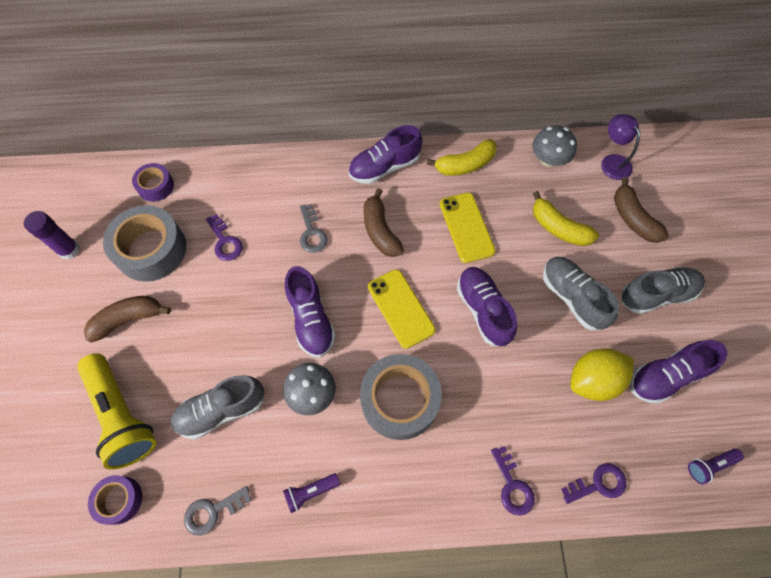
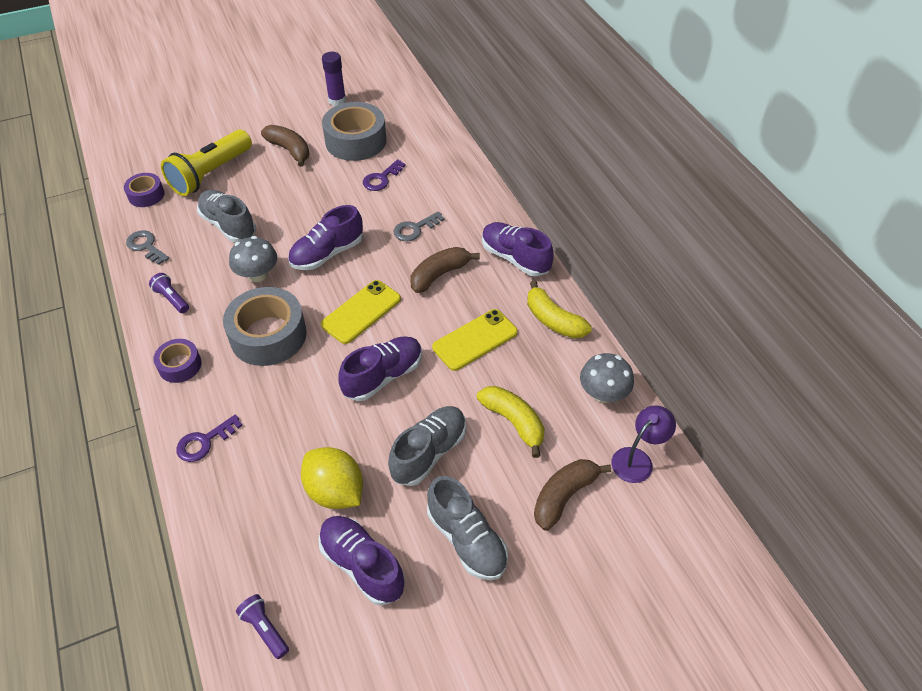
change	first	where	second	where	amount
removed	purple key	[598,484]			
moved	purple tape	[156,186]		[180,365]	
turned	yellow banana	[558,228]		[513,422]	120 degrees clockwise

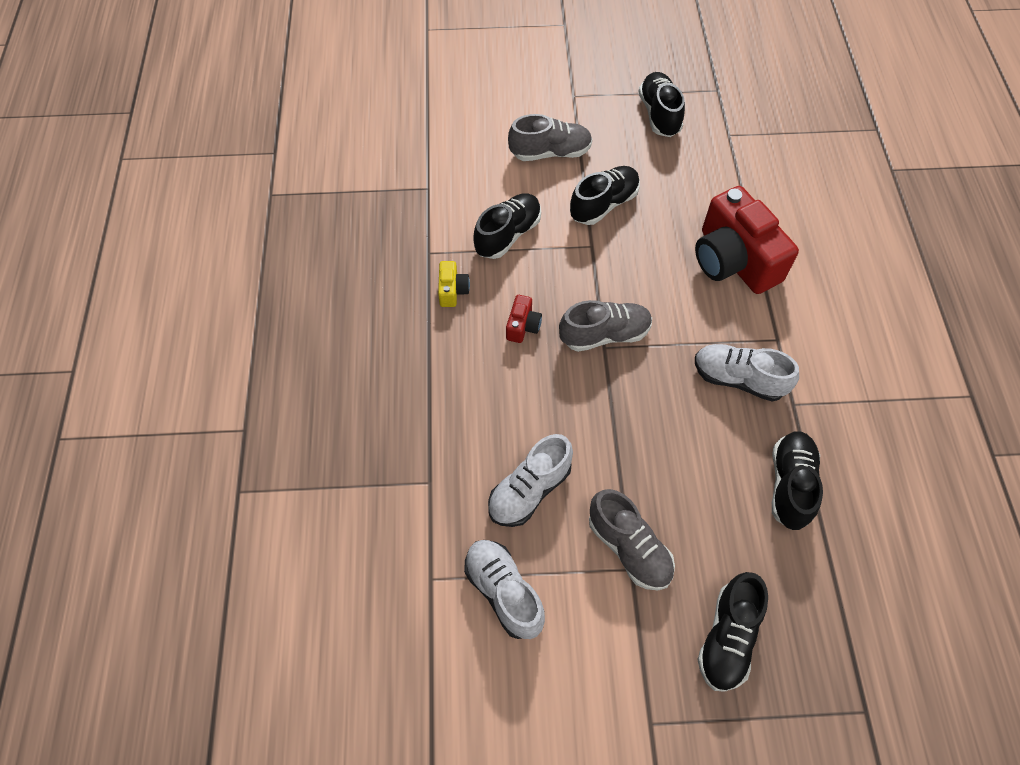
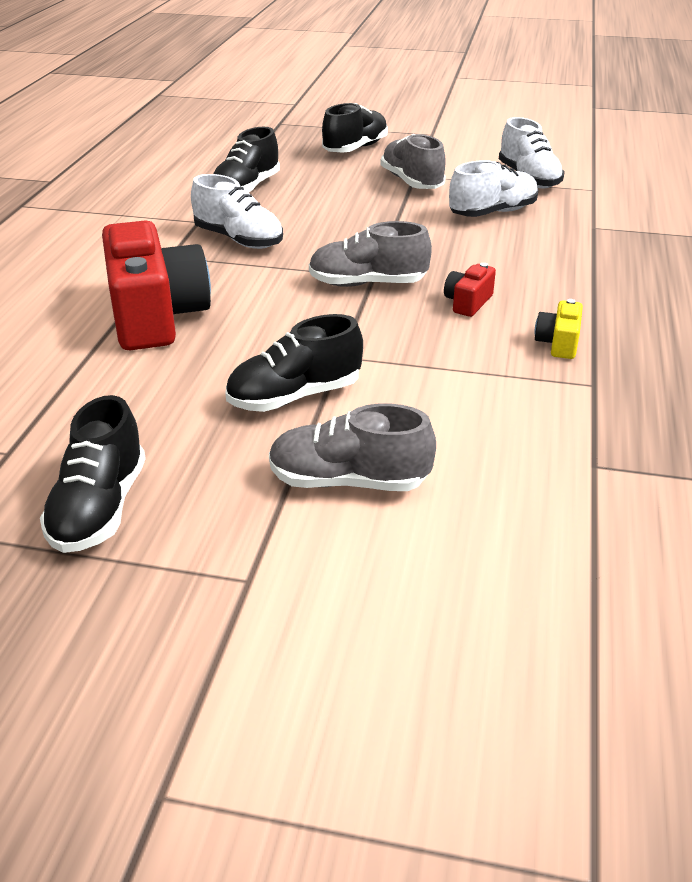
change	first	where	second	where	amount
removed	black shoe	[508,235]			

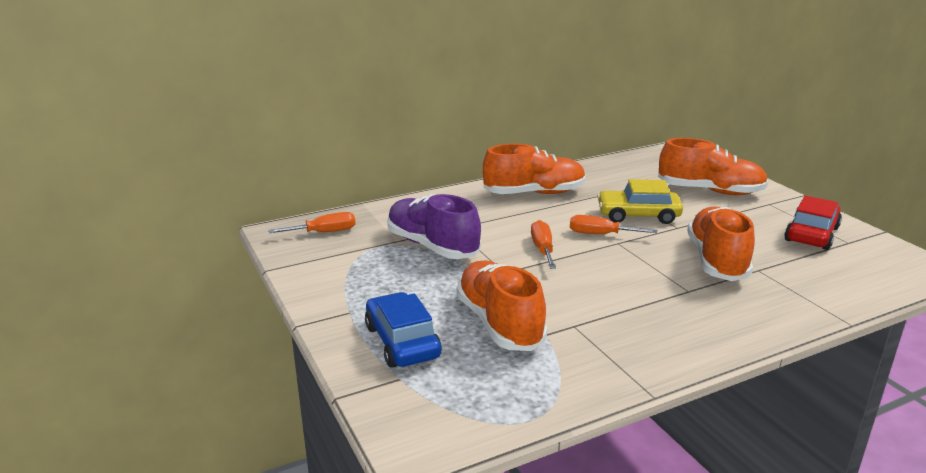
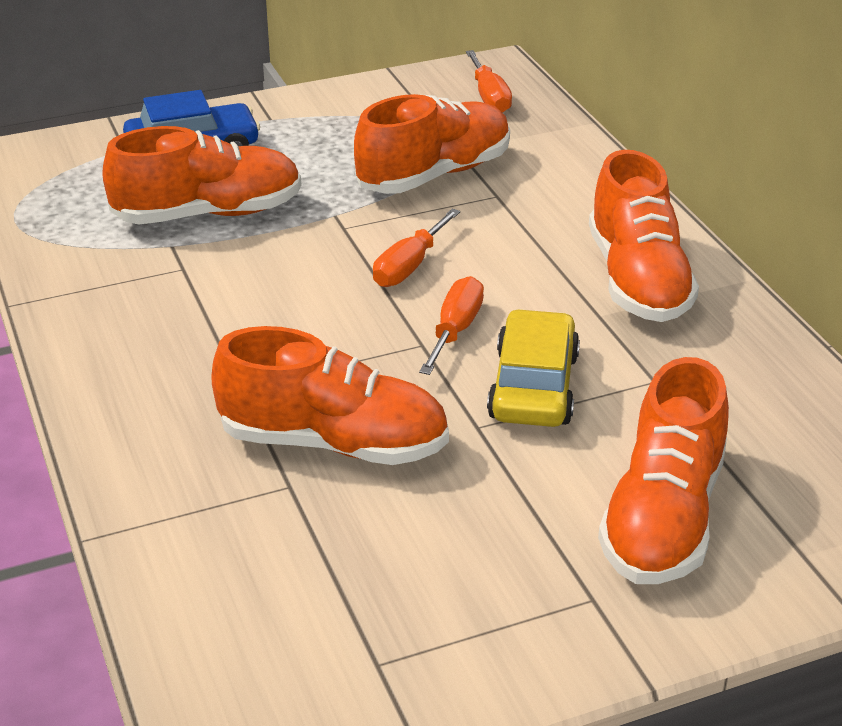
change	first	where	second	where	amount
removed	red car	[811,234]			
recoloured	purple shoe	[432,246]	orange shoe	[434,174]	
turned	orange screwdriver	[542,249]		[409,266]	120 degrees clockwise

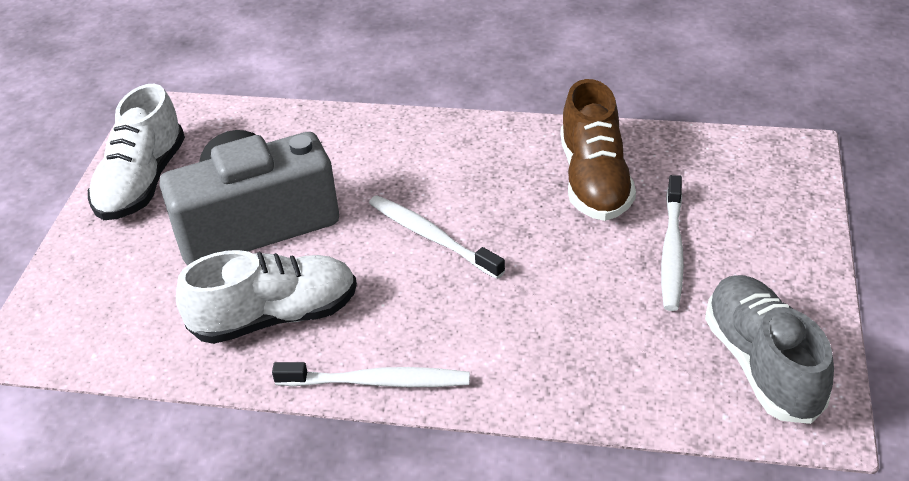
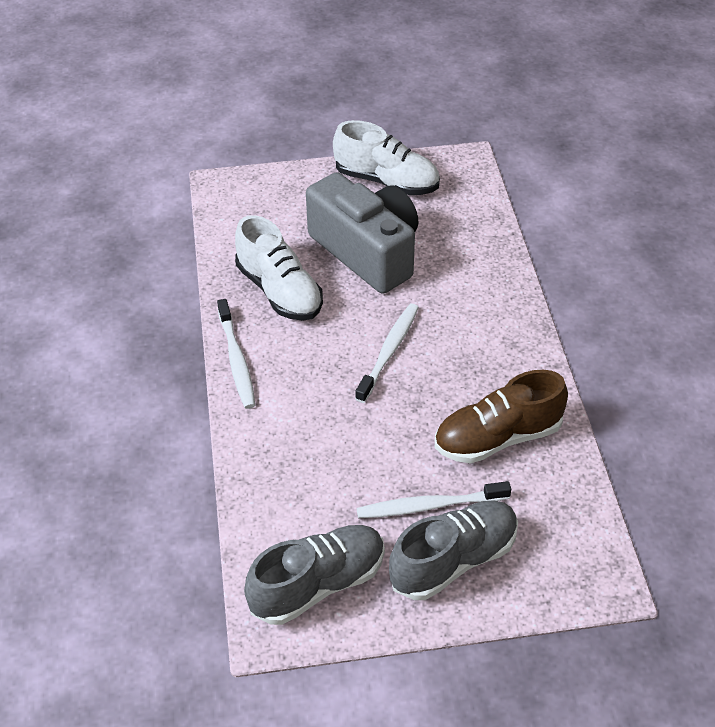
change	first	where	second	where	amount
added			grey shoe	[453,560]	
turned	white shoe	[142,182]		[386,181]	150 degrees counterclockwise

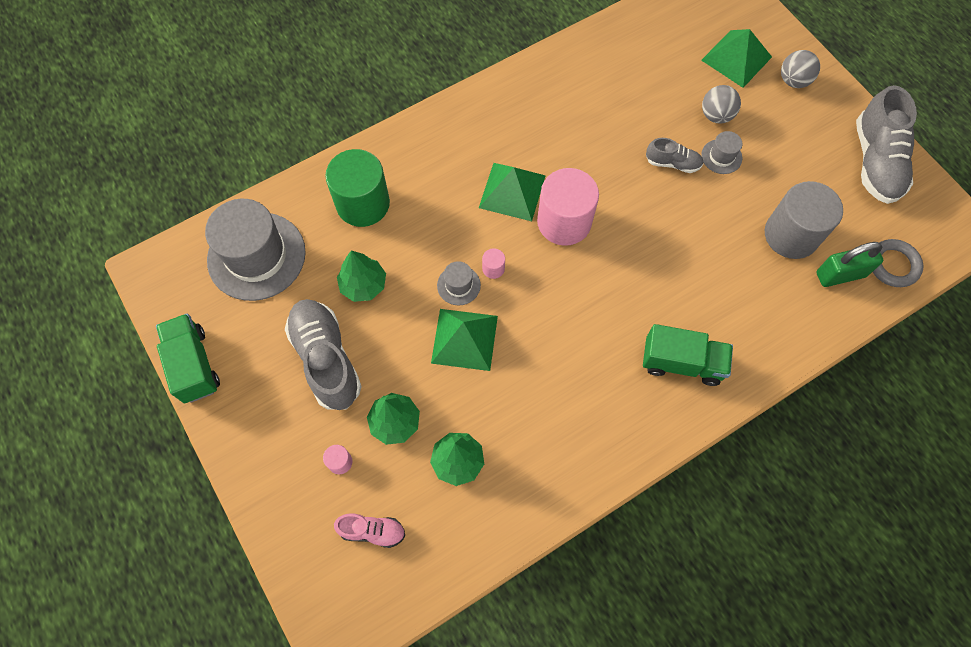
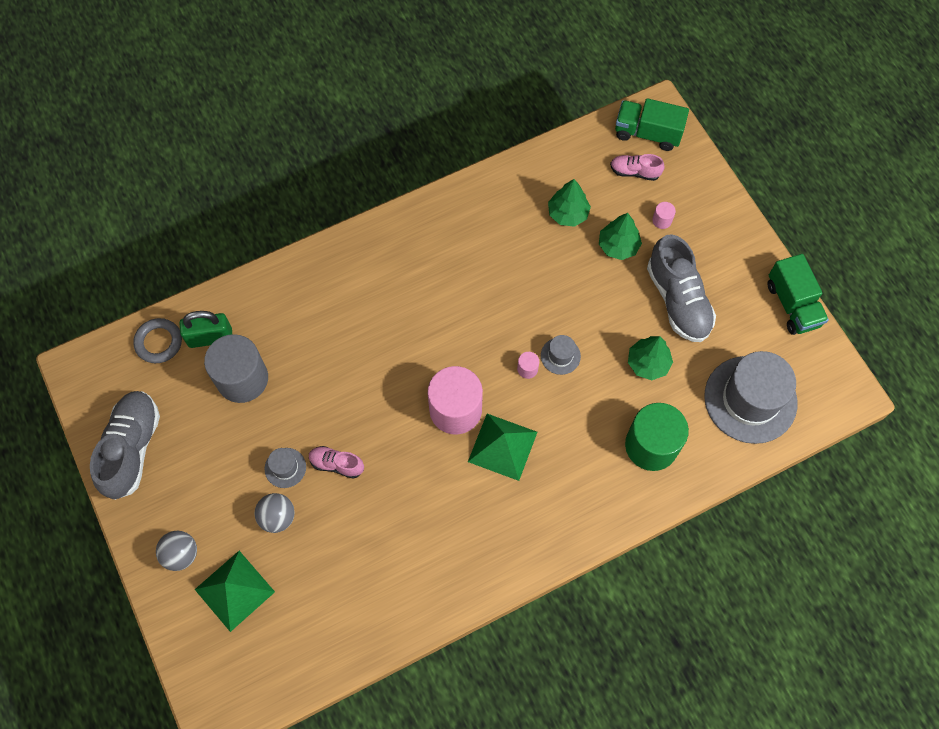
change	first	where	second	where	amount
removed	green pyramid	[464,339]			
moved	green truck	[682,362]		[647,133]	
recoloured	grey shoe	[672,163]	pink shoe	[336,464]	

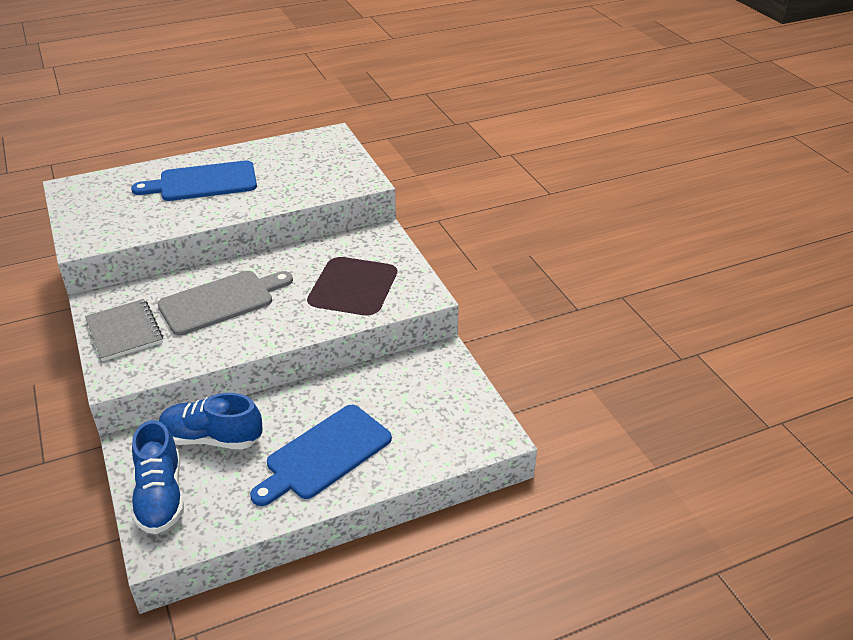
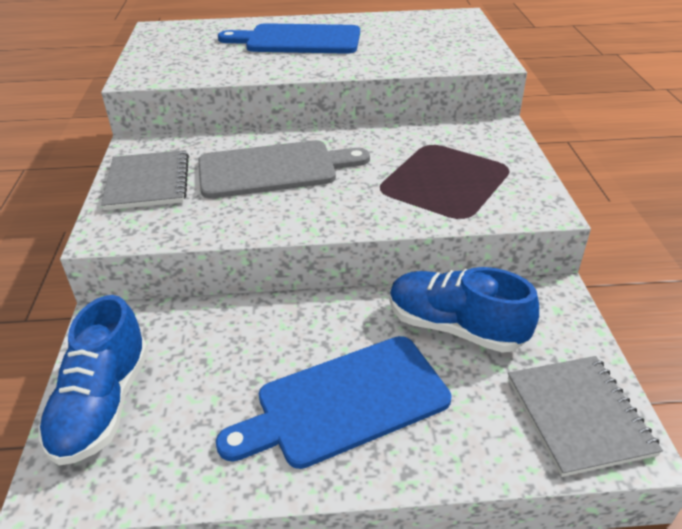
change	first	where	second	where	amount
added			grey notebook	[578,416]	
moved	blue shoe	[212,438]		[455,327]	

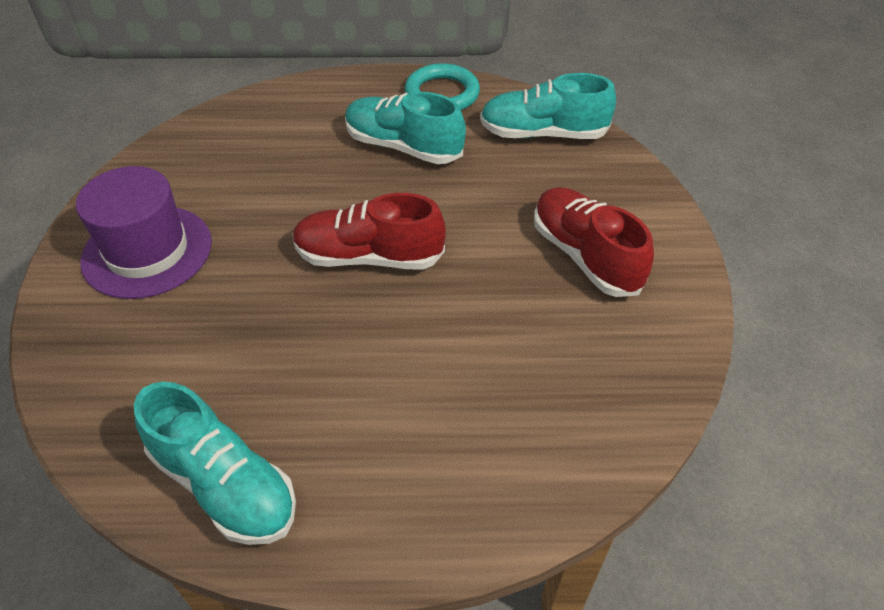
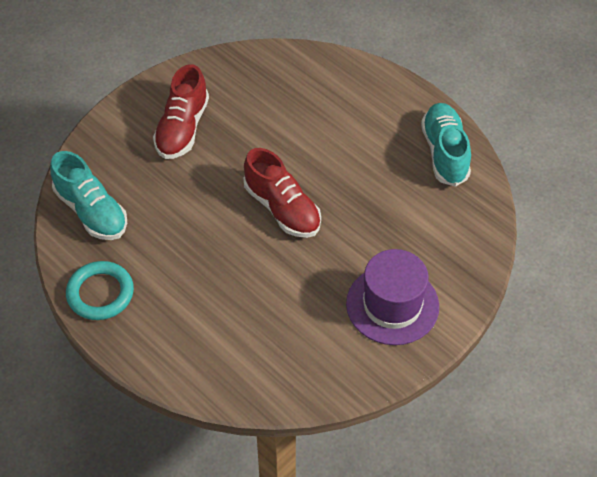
change	first	where	second	where	amount
removed	turquoise shoe	[403,147]			

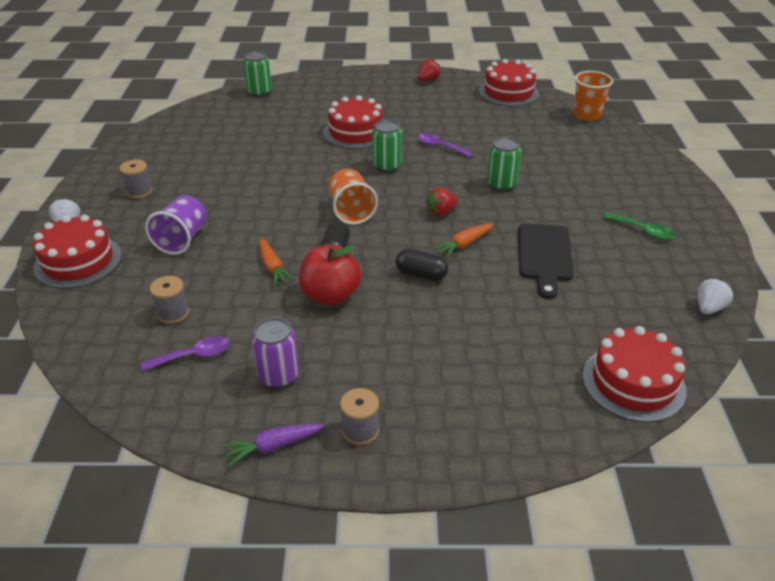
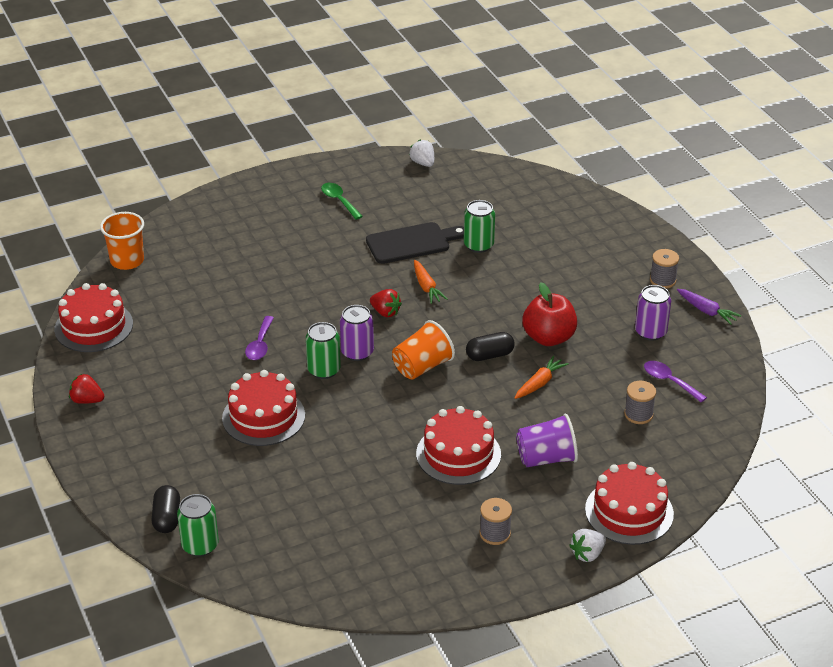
change	first	where	second	where	amount
added			purple can	[357,352]	
moved	black capsule	[421,274]		[167,518]	
moved	green can	[501,184]		[478,245]	
moved	red cake	[633,383]		[458,454]	
turned	orange carrot	[464,244]		[426,287]	45 degrees clockwise
turned	green spoon	[642,230]		[339,201]	45 degrees counterclockwise
turned	white strawberry	[709,308]		[423,163]	45 degrees clockwise

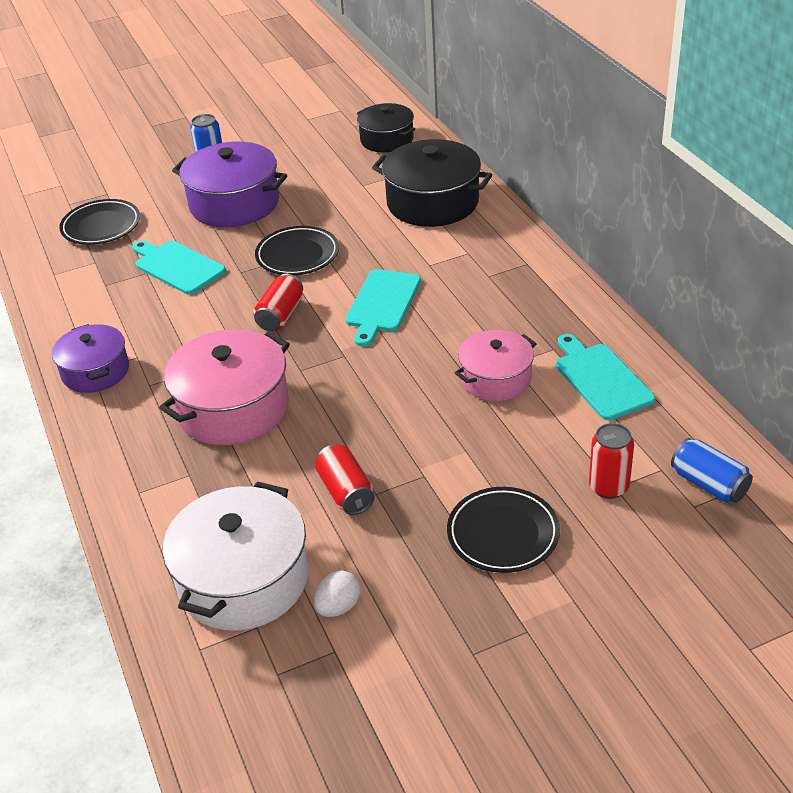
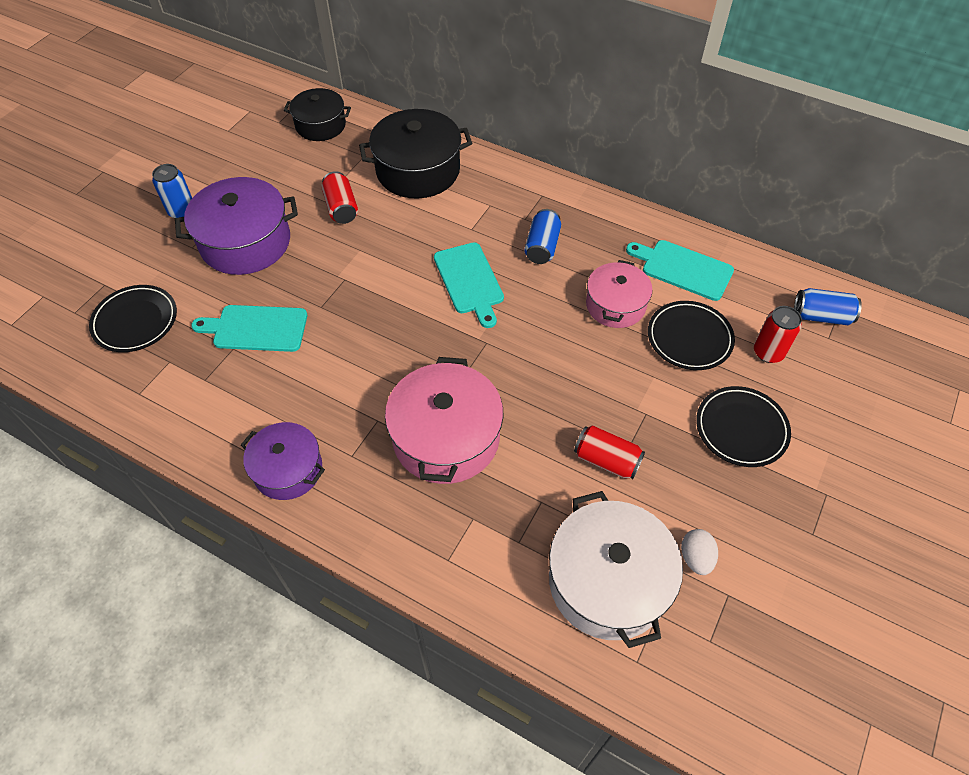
change	first	where	second	where	amount
added			blue can	[542,246]	
moved	red can	[280,315]		[341,208]	
moved	black plate	[297,255]		[689,338]	

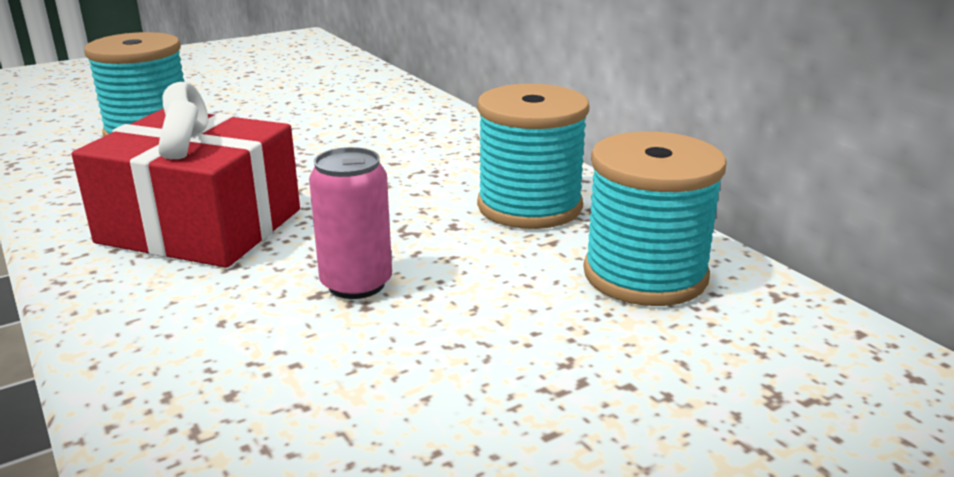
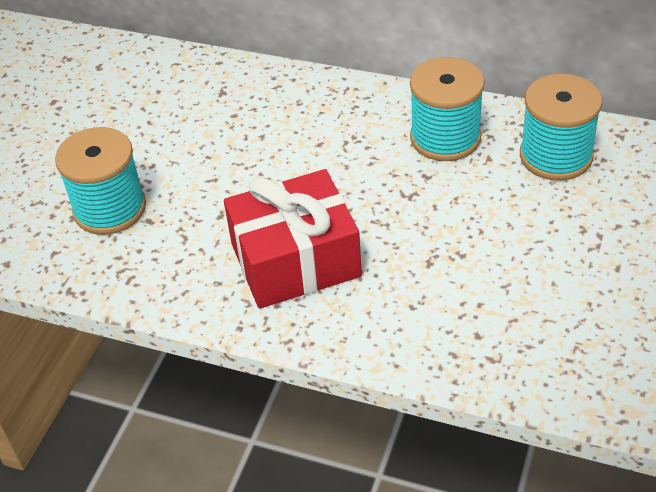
change	first	where	second	where	amount
removed	pink can	[356,284]			

